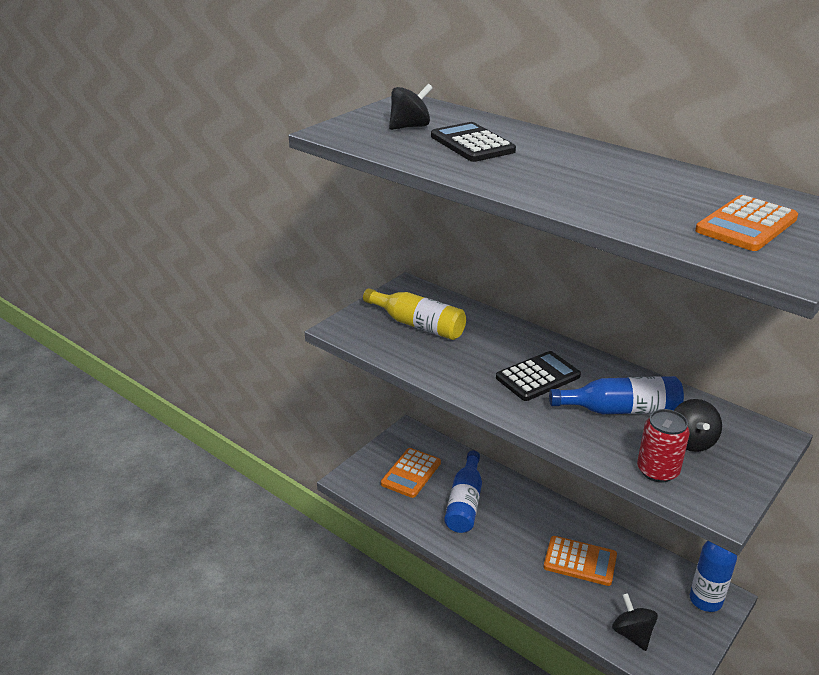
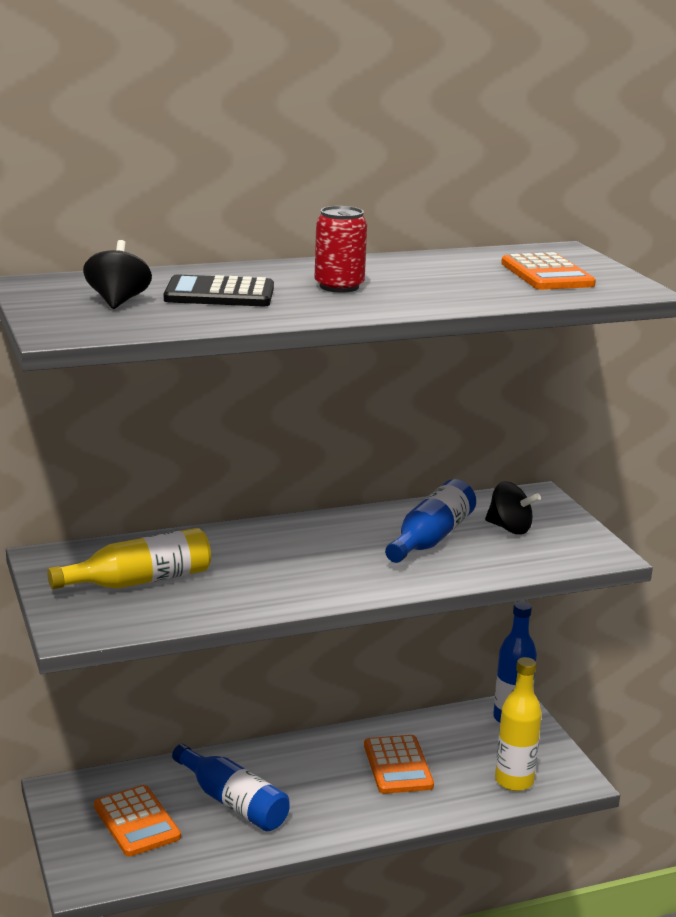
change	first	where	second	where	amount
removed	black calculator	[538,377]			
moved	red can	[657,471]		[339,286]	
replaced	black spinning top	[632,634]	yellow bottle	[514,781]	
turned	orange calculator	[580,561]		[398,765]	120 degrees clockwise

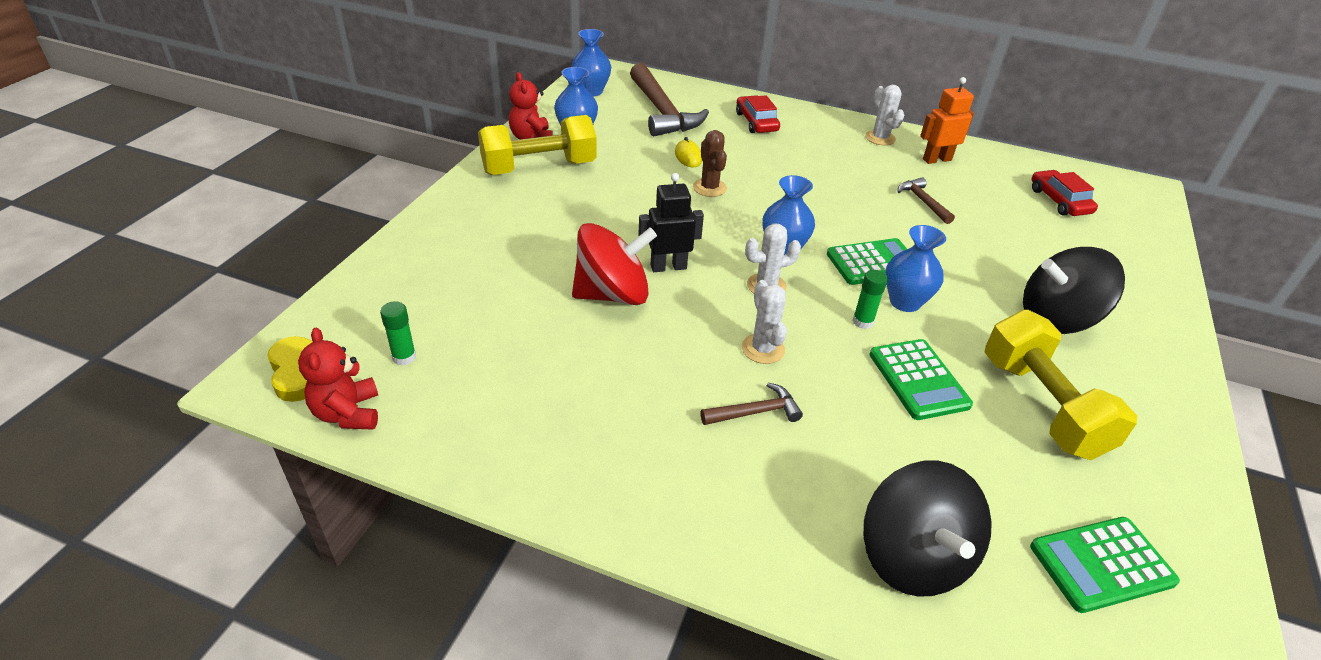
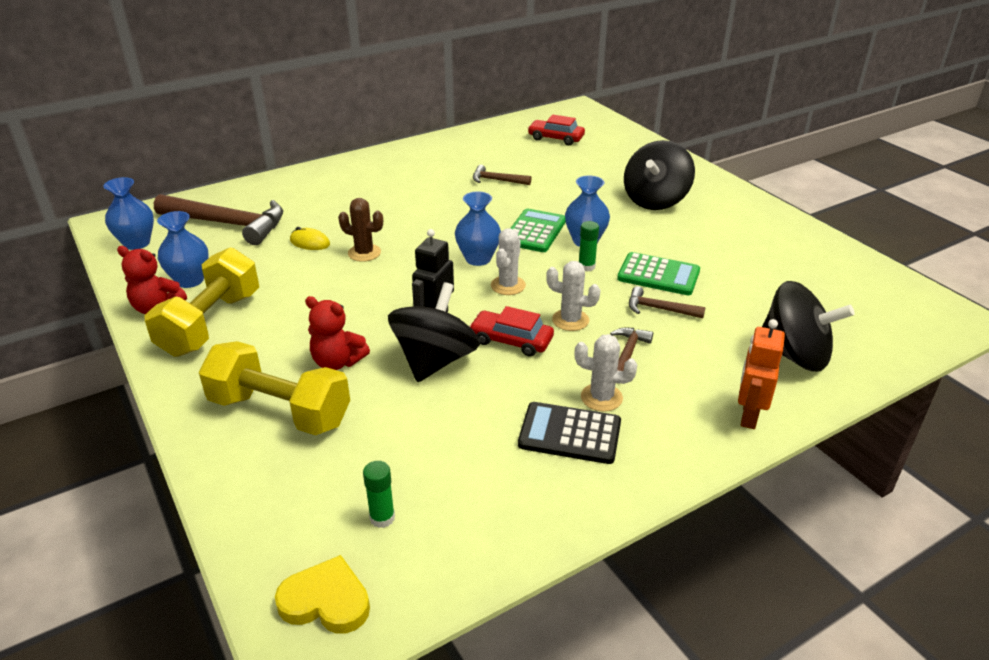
change	first	where	second	where	amount
removed	green calculator	[1101,564]			
added			black calculator	[570,434]	
added			brown hammer	[659,309]	
moved	red teddy bear	[348,413]		[337,362]	
moved	red car	[756,122]		[511,340]	
moved	white cactus	[880,138]		[601,397]	
moved	orange robot	[936,159]		[748,415]	
moved	yellow dumbbell	[1042,406]		[280,411]	
recoloured	red spinning top	[612,294]	black spinning top	[435,361]	

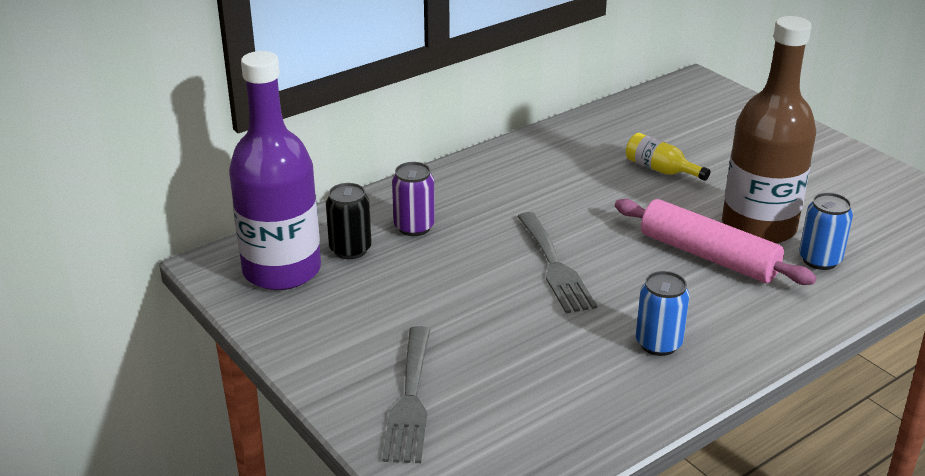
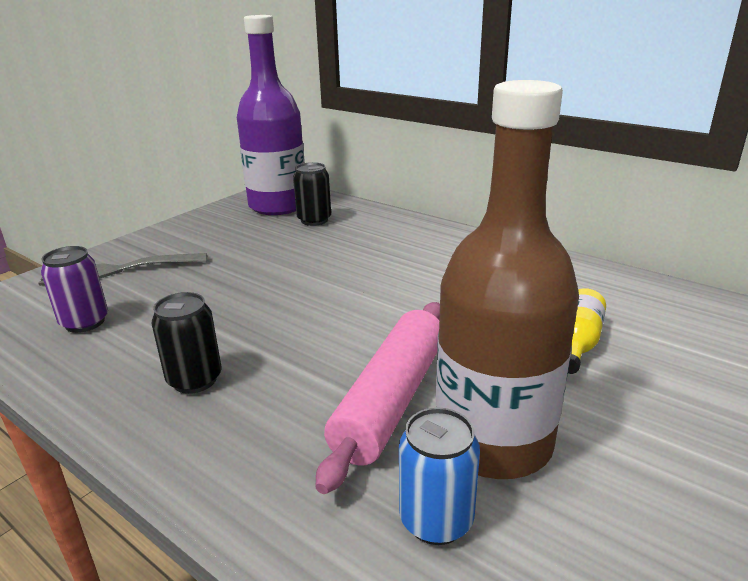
change	first	where	second	where	amount
removed	grey fork	[555,266]			
moved	purple can	[414,227]		[85,322]	
recoloured	blue can	[658,344]	black can	[195,380]	

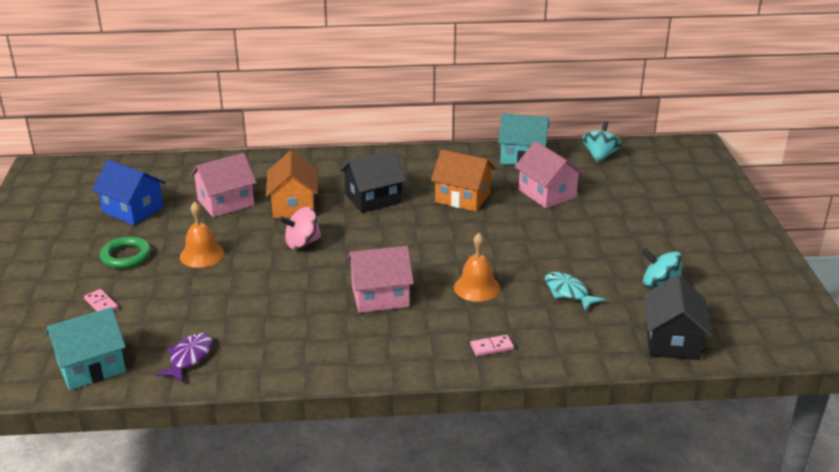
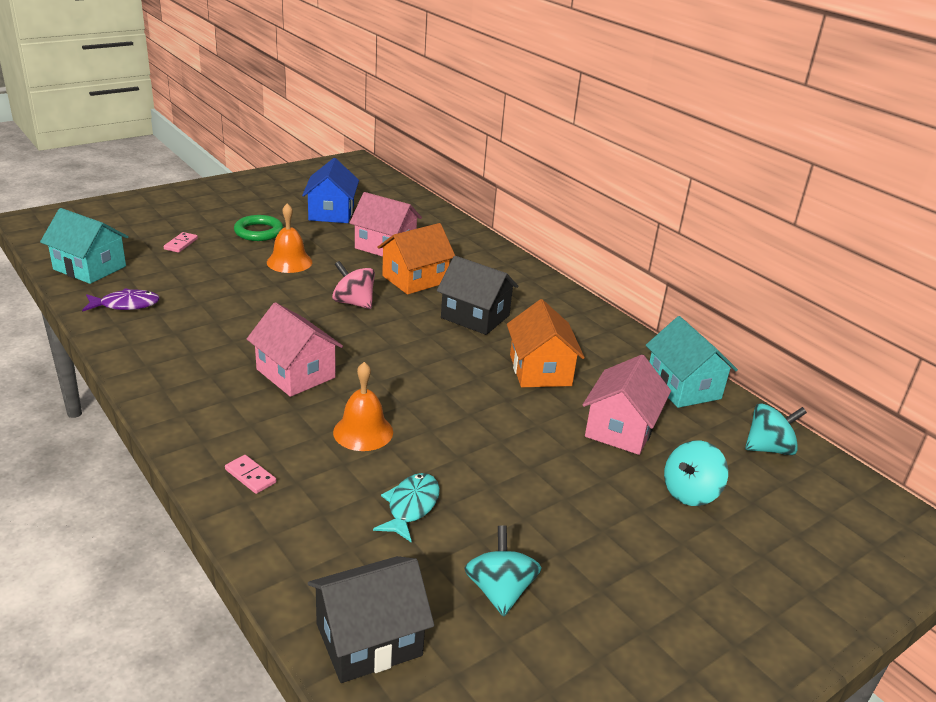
change	first	where	second	where	amount
added			turquoise spinning top	[690,493]	

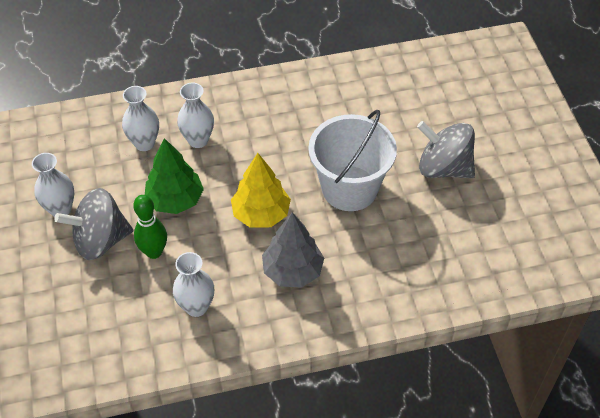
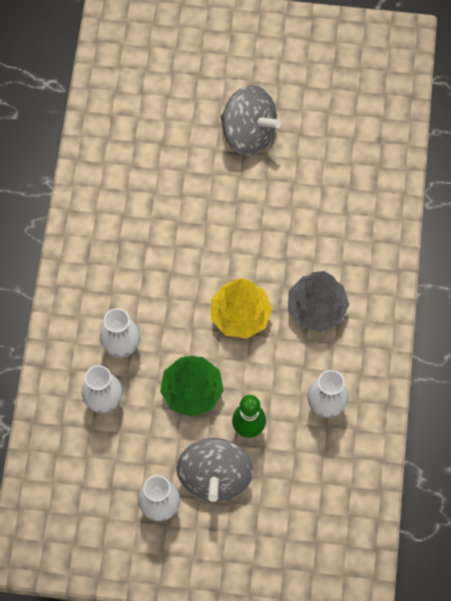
change	first	where	second	where	amount
removed	white bucket	[349,188]			
turned	grey spinning top	[443,168]		[248,133]	105 degrees counterclockwise

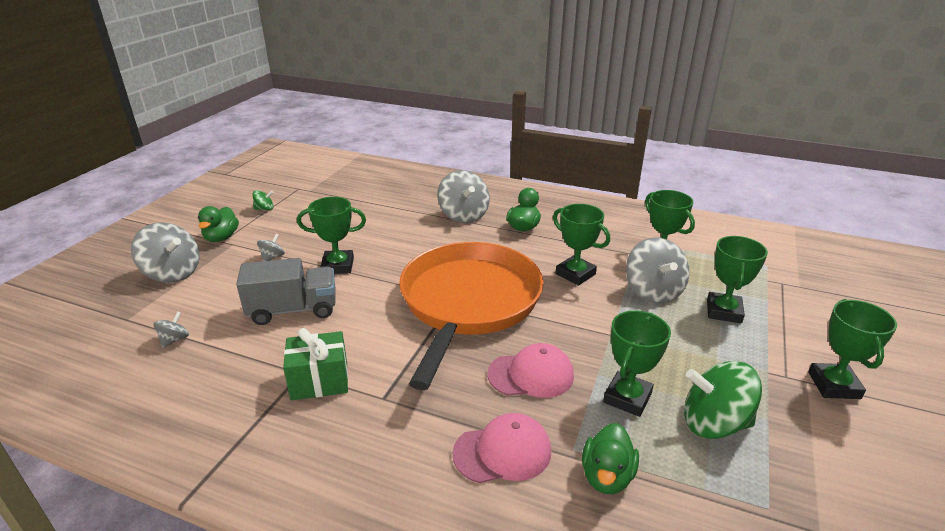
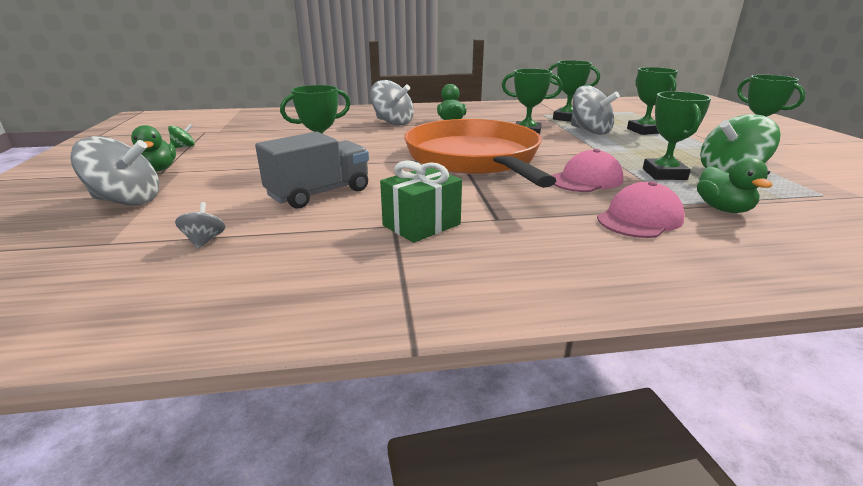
change	first	where	second	where	amount
removed	grey spinning top	[272,257]			

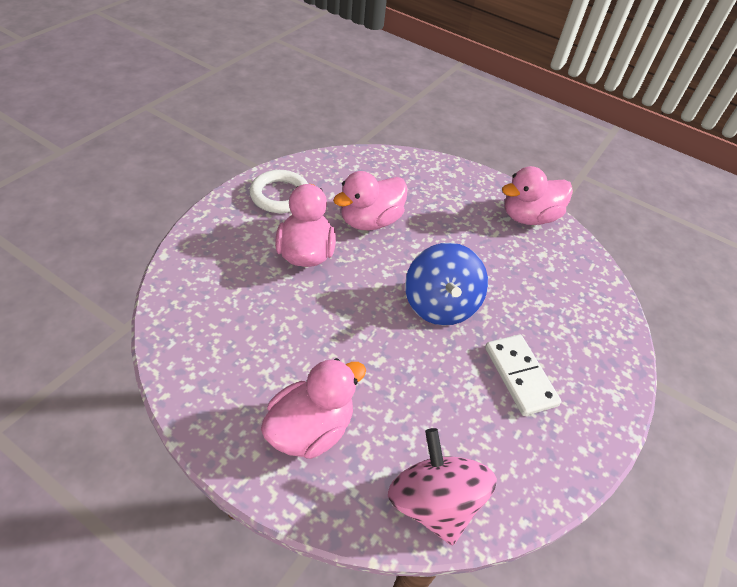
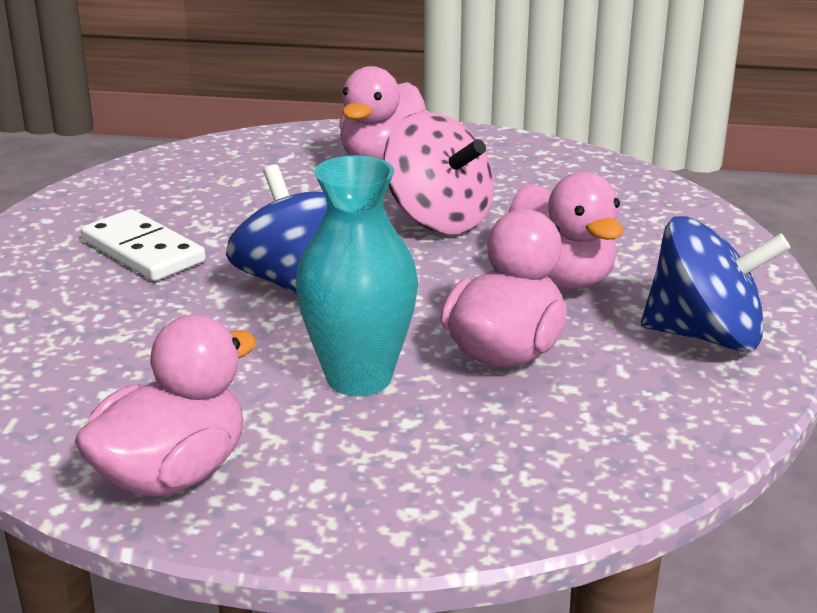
change	first	where	second	where	amount
added			turquoise vase	[359,378]	
moved	pink spinning top	[434,502]		[439,219]	
replaced	white ring	[280,195]	blue spinning top	[705,335]	

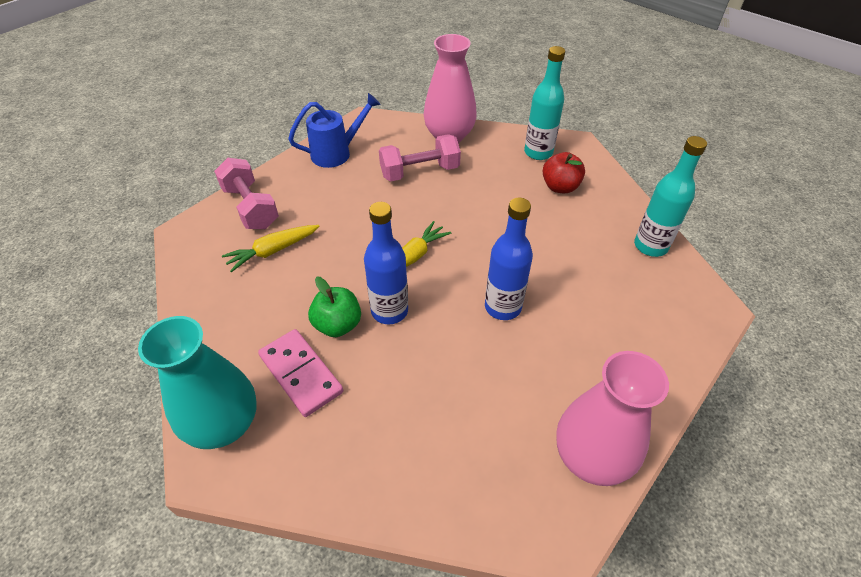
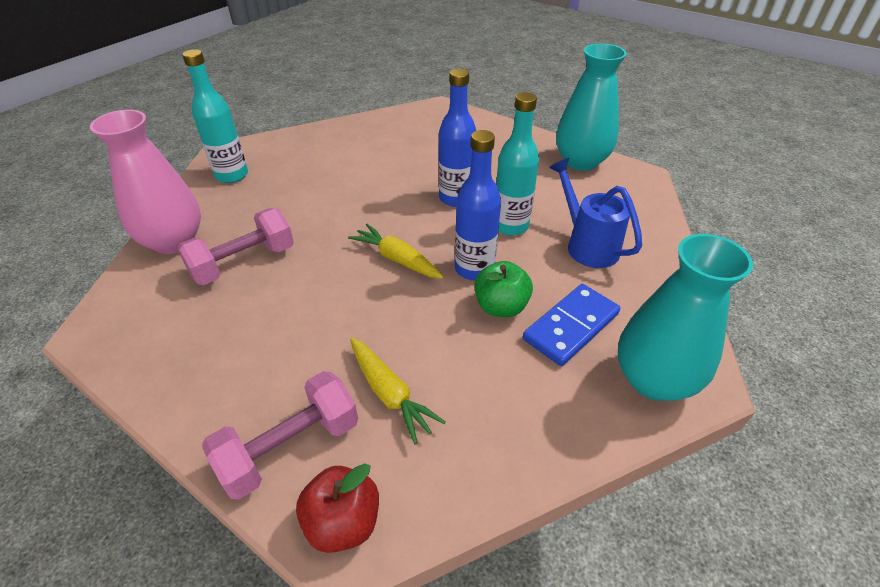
change	first	where	second	where	amount
moved	blue watering can	[336,153]		[587,245]	
moved	red apple	[560,187]		[343,522]	
moved	turquoise bottle	[650,246]		[510,226]	
recoloured	pink domino	[301,374]	blue domino	[571,326]	
recoloured	pink vase	[591,456]	turquoise vase	[581,162]	
turned	pink dumbbell	[420,172]		[244,263]	75 degrees clockwise

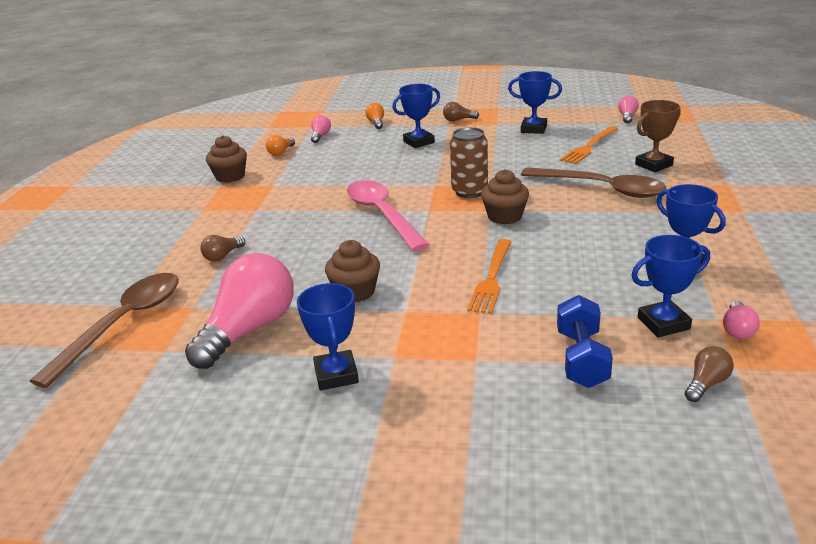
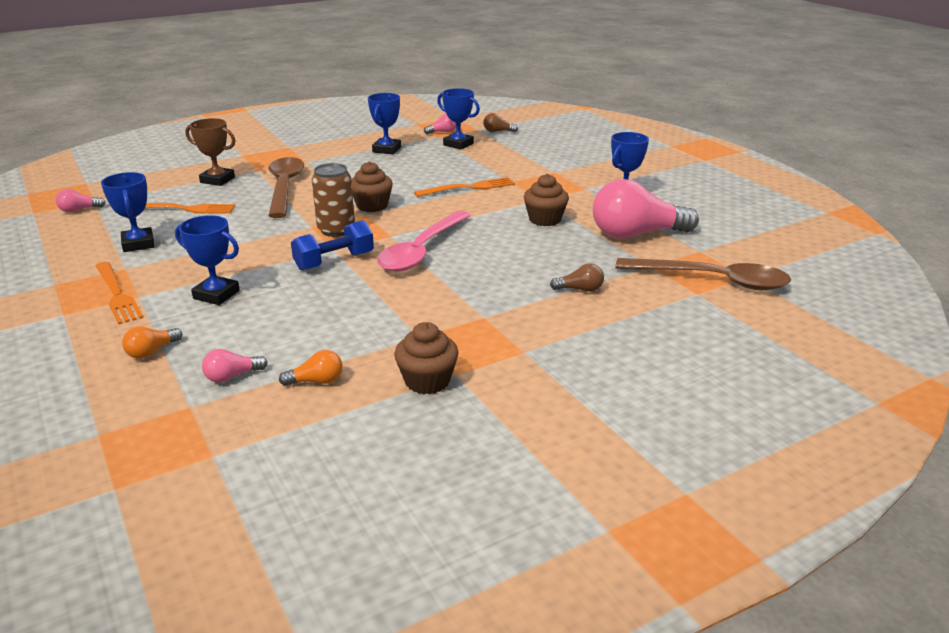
change	first	where	second	where	amount
moved	blue dumbbell	[581,358]		[334,261]	
replaced	brown light bulb	[458,120]	orange fork	[117,295]	
turned	brown spoon	[123,324]		[712,280]	150 degrees counterclockwise

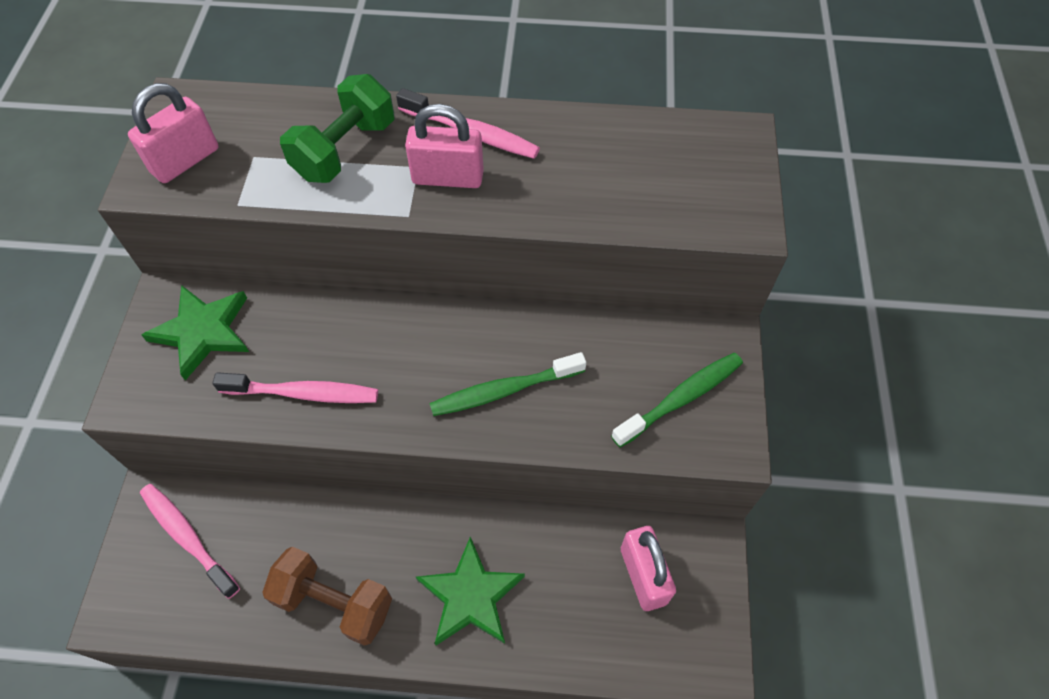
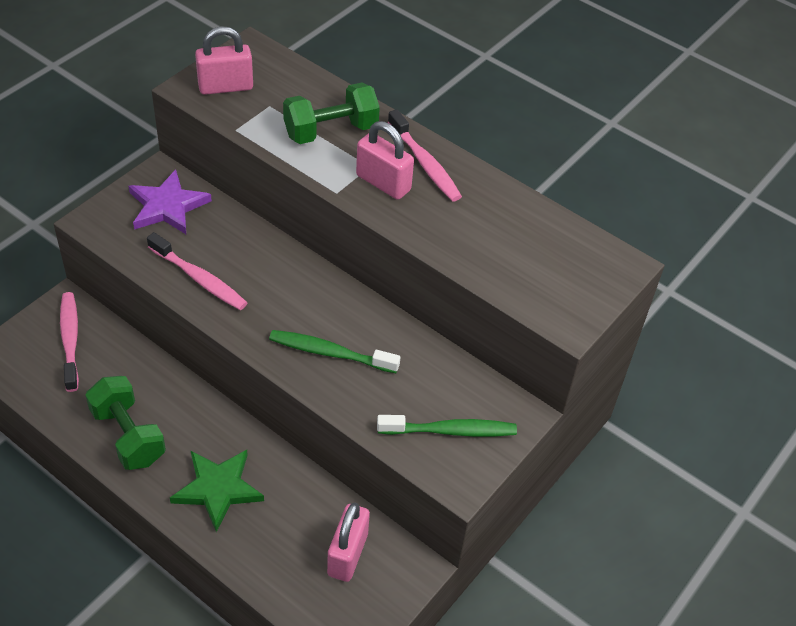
change	first	where	second	where	amount
recoloured	green star	[203,331]	purple star	[168,206]	
recoloured	brown dumbbell	[334,602]	green dumbbell	[128,436]	

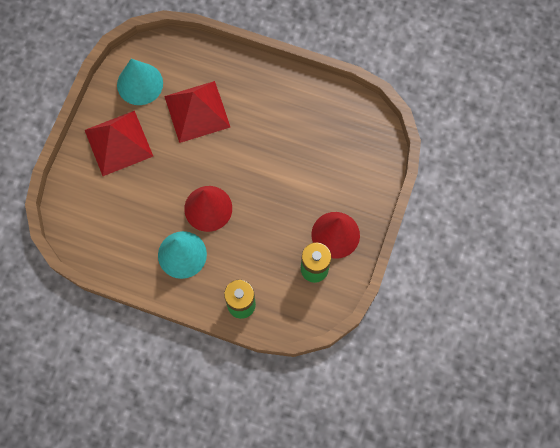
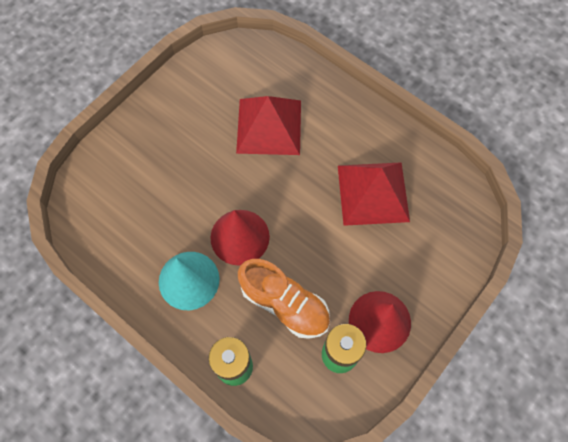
change	first	where	second	where	amount
removed	turquoise cone	[140,84]			
added			orange shoe	[285,304]	
moved	red pyramid	[118,143]		[373,193]	

